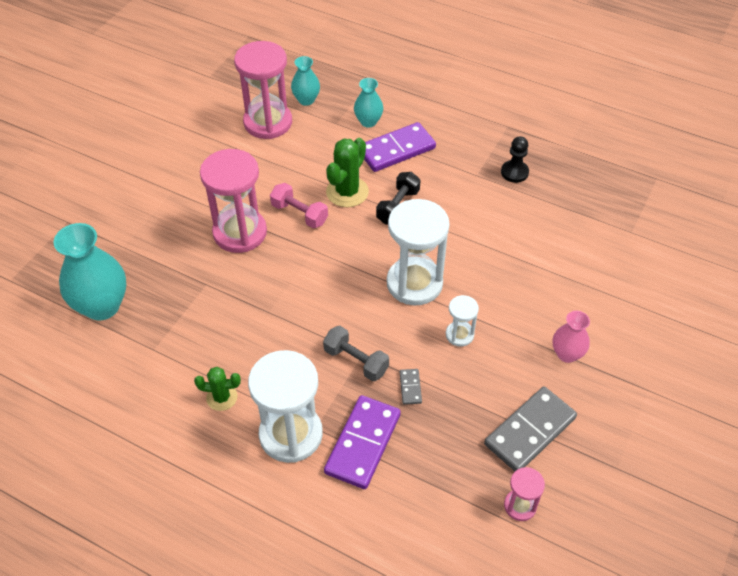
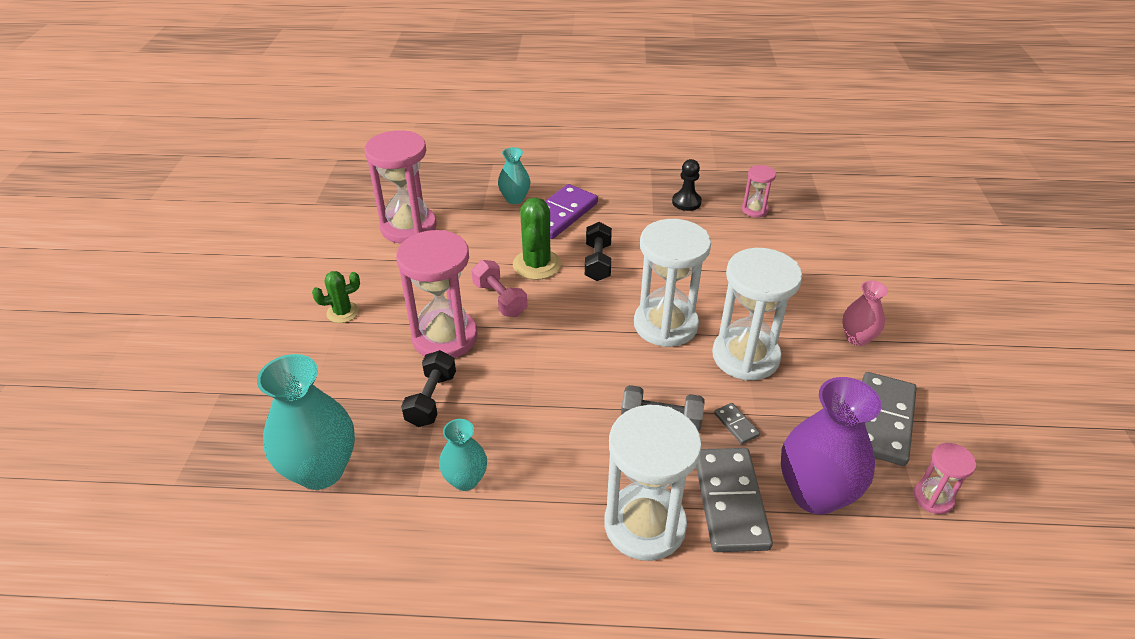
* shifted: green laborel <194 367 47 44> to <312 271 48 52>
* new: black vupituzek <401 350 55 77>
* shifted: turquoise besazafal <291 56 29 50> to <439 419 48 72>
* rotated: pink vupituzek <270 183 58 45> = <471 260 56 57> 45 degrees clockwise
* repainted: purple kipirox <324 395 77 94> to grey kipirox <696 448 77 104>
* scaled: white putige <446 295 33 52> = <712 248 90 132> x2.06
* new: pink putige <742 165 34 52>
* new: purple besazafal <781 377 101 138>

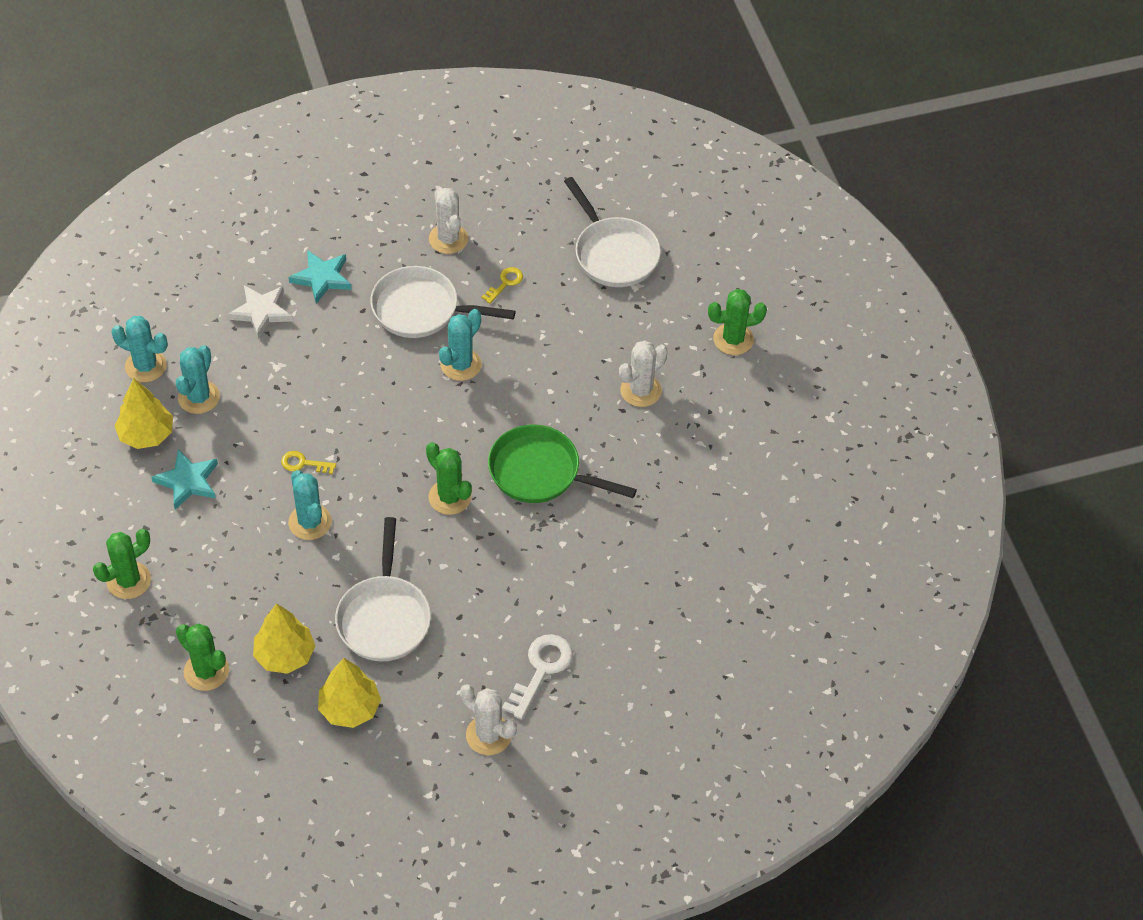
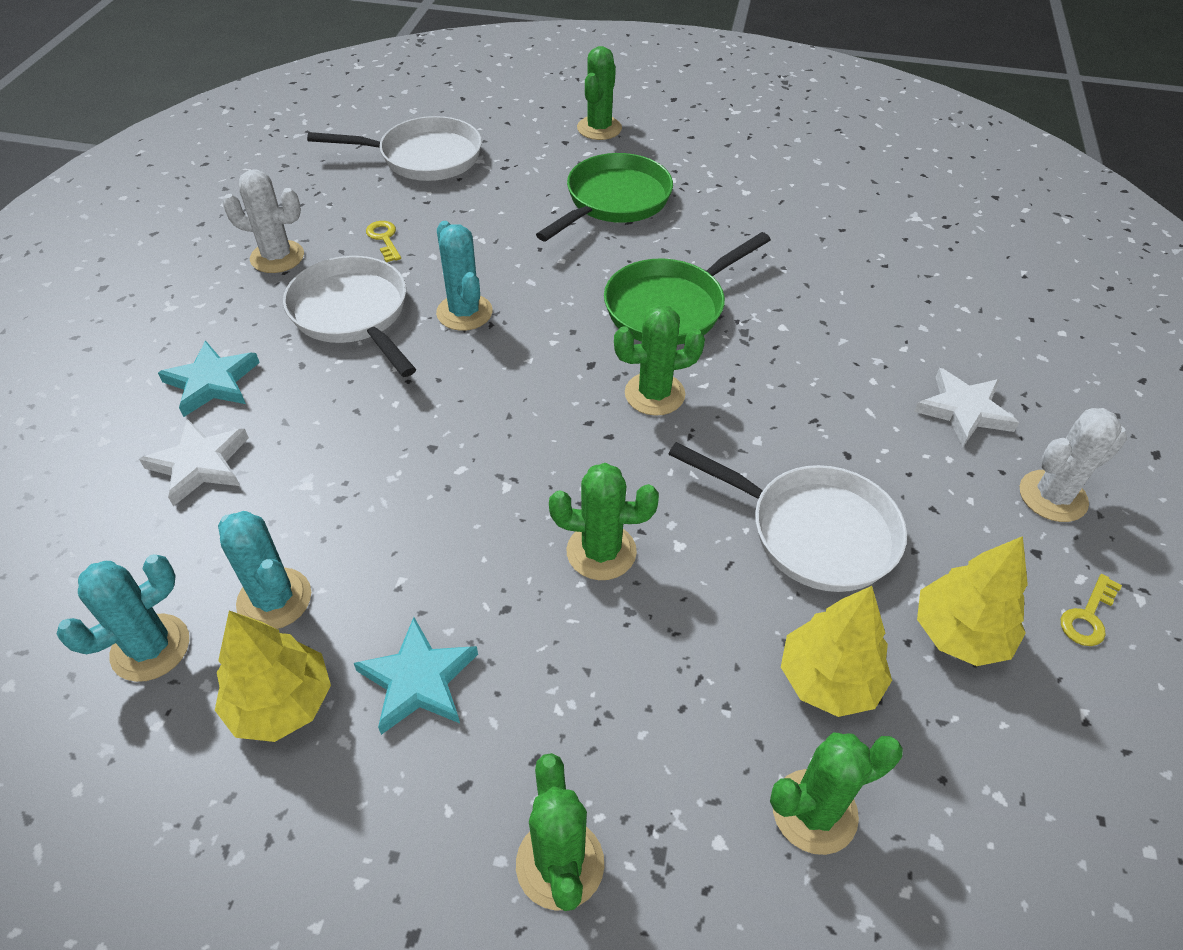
* rotated: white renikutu <370 266 146 72> = <283 256 133 121> 105 degrees clockwise
* swapped: white laborel <619 340 49 67> to green renikutu <536 153 137 88>
* repainted: turquoise laborel <288 470 44 70> to green laborel <549 463 110 117>
* swapped: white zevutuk <502 634 71 85> to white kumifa <914 368 105 79>
* shifted: yellow zevutuk <281 451 55 23> to <1061 574 61 72>

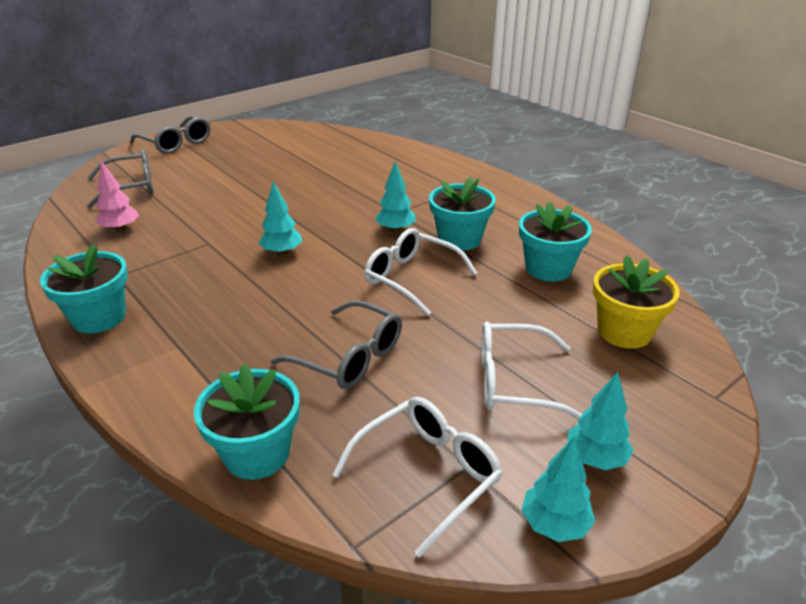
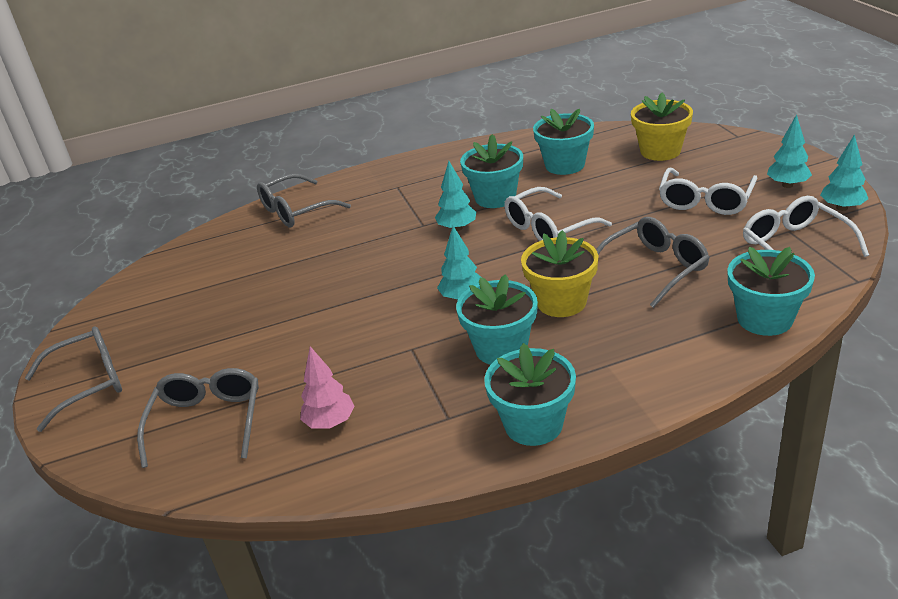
* new: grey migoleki <257 174 94 53>
* new: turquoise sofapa <456 274 82 91>
* new: yellow sofapa <521 230 78 87>

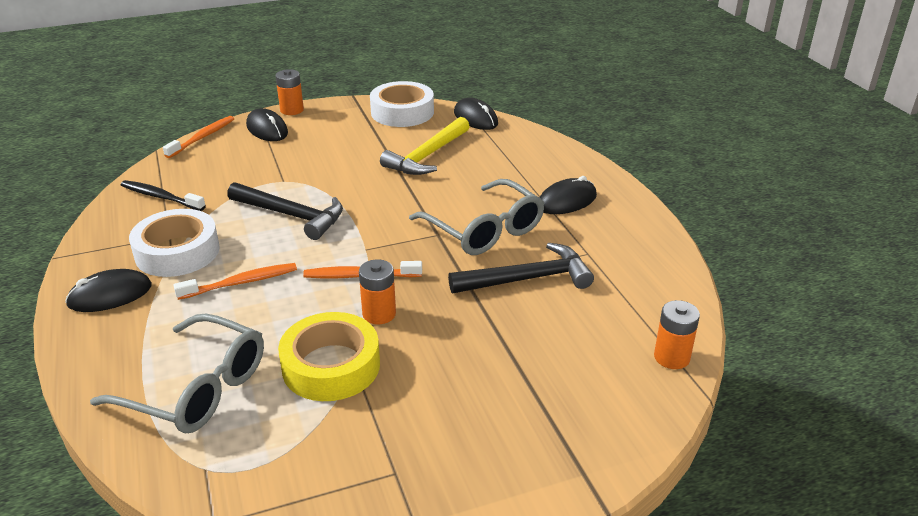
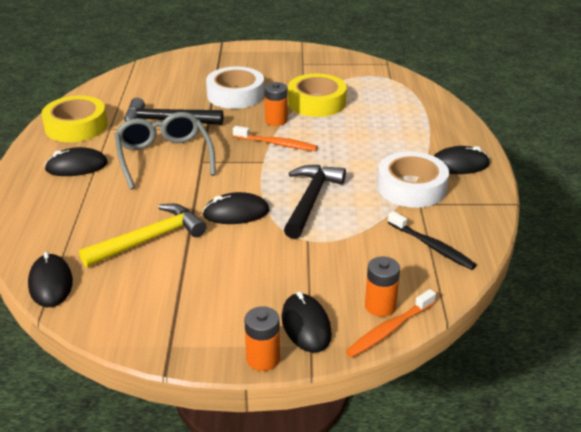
* new: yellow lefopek <41 96 66 46>
* new: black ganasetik <203 192 66 32>
* shifted: white lefopek <370 81 64 46> to <206 67 58 42>
* rotated: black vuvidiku <227 182 116 58> = <284 165 62 74> 60 degrees clockwise
* shifted: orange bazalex <654 300 46 69> to <365 256 35 61>
* gone: grey migoleki <90 313 174 120>
* gone: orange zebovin <173 263 124 37>

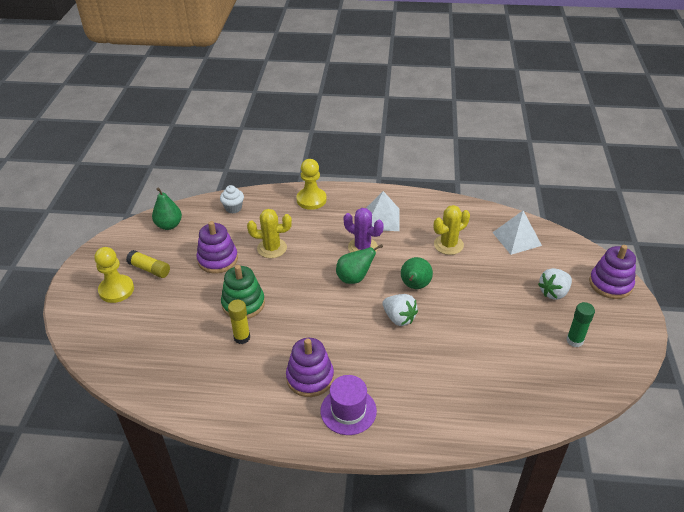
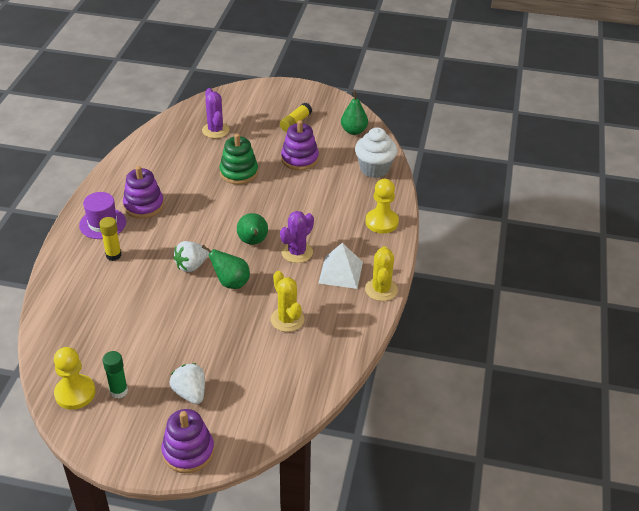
* shifted: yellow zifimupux <94 247 40 56> to <54 347 42 63>
* shifted: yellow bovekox <228 300 22 44> to <99 217 23 44>
* new: purple laborel <202 88 27 50>
* scaled: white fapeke <220 185 24 28> = <355 127 42 51> x1.72
* shifted: yellow laborel <247 209 45 49> to <365 246 33 55>
* gone: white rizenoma <492 211 50 44>

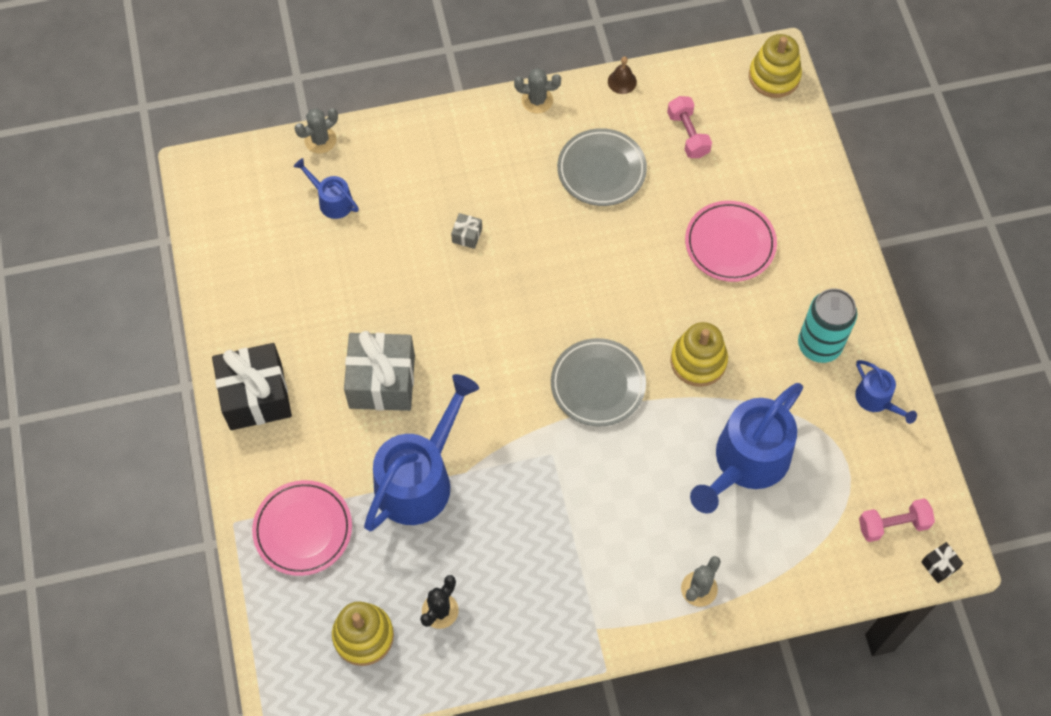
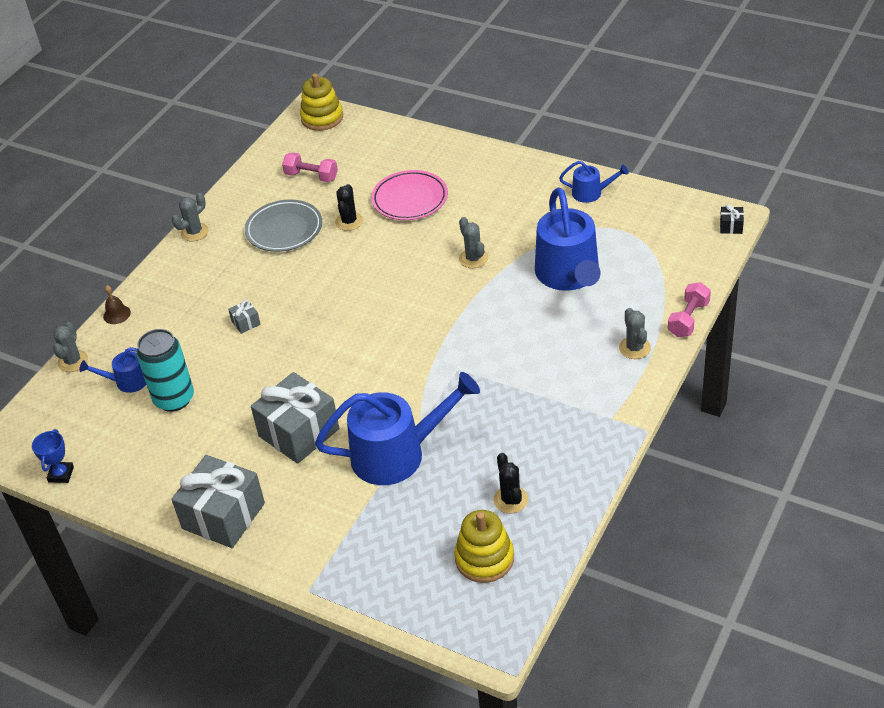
* new: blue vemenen <32 429 42 54>
* shifted: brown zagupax <608 56 29 38> to <103 285 28 39>
* shifted: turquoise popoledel <798 288 59 75> to <136 329 58 83>
* repainted: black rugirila <212 343 80 87> to grey rugirila <171 455 94 93>
* rotated: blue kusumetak <364 374 115 157> = <315 372 165 113> 90 degrees clockwise
* new: black laborel <335 184 28 47>
* swapped: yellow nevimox <670 322 58 65> to grey laborel <459 217 29 51>
* shifted: pink vupituzek <859 499 76 43> to <668 282 43 55>
* gone: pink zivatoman <252 480 100 96>
* gone: grey zivatoman <551 338 95 89>

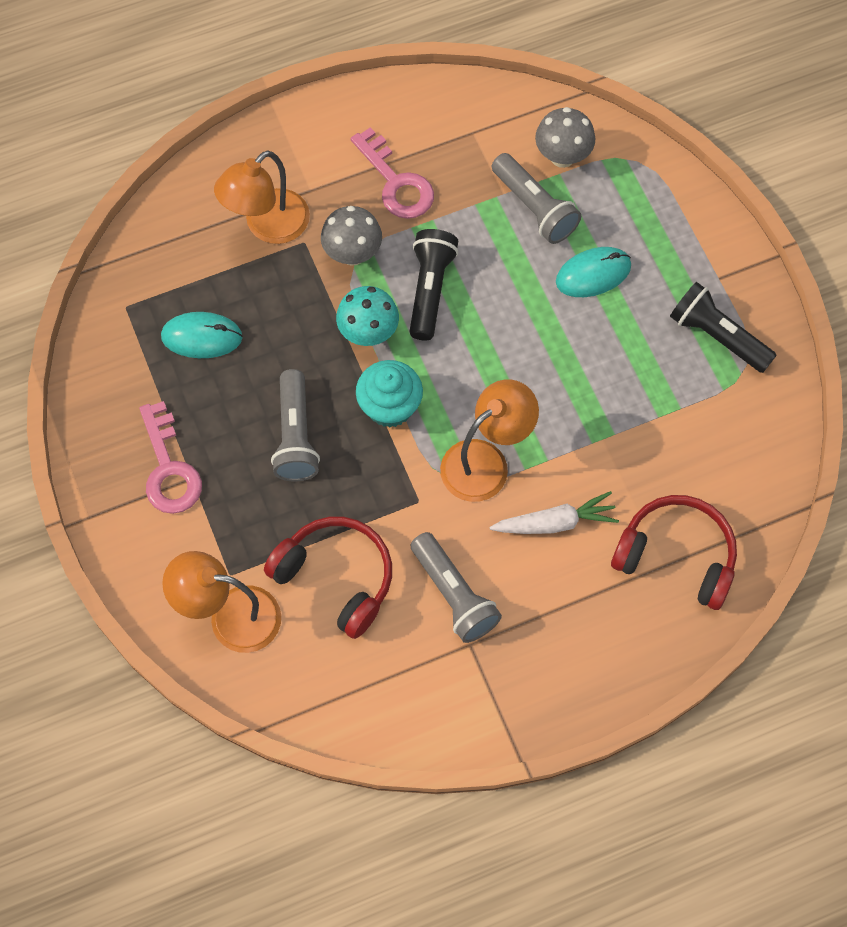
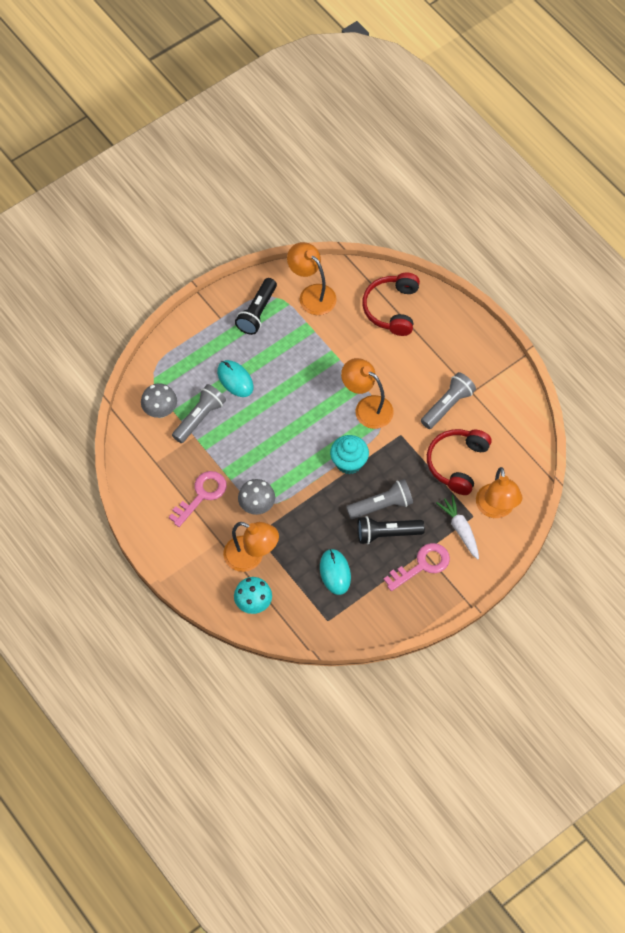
* shifted: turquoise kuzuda <336 286 63 60> to <234 577 38 37>
* new: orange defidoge <287 242 50 73>
* shifted: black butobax <409 229 50 112> to <357 516 68 28>
* shifted: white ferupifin <490 491 129 43> to <436 495 43 65>

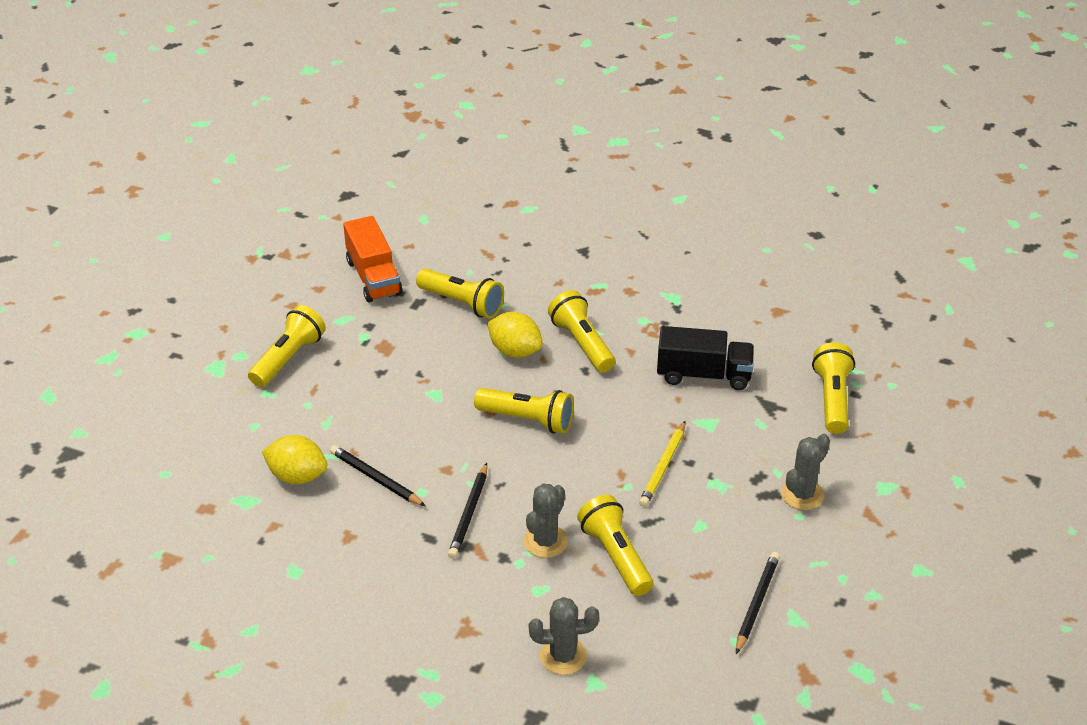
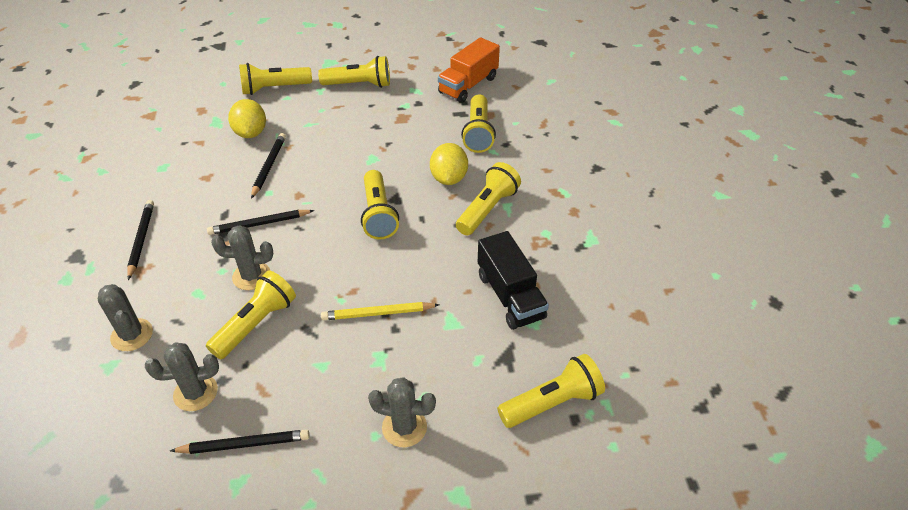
* new: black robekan <127 200 27 80>
* new: grey laborel <145 342 74 69>
* new: yellow butobax <239 63 73 32>

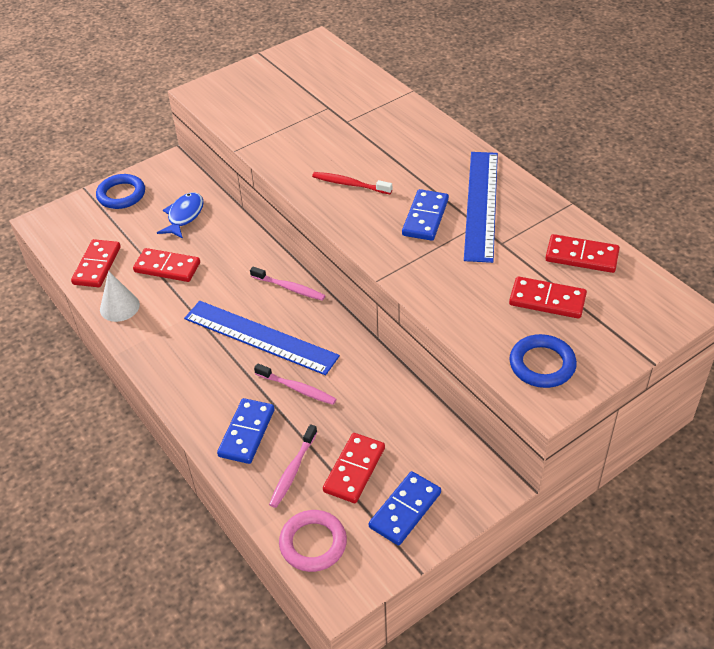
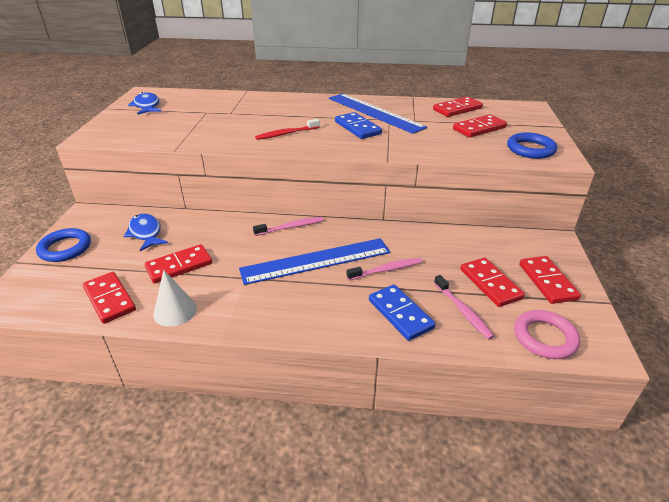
* new: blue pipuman <128 92 33 23>
* repainted: blue kipirox <369 471 72 75> to red kipirox <519 256 62 48>

